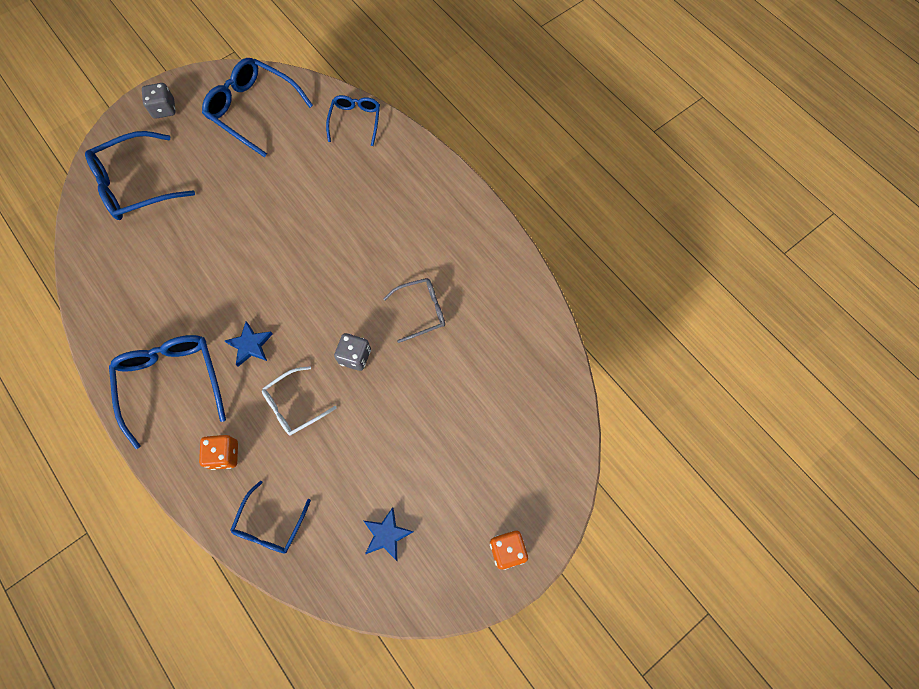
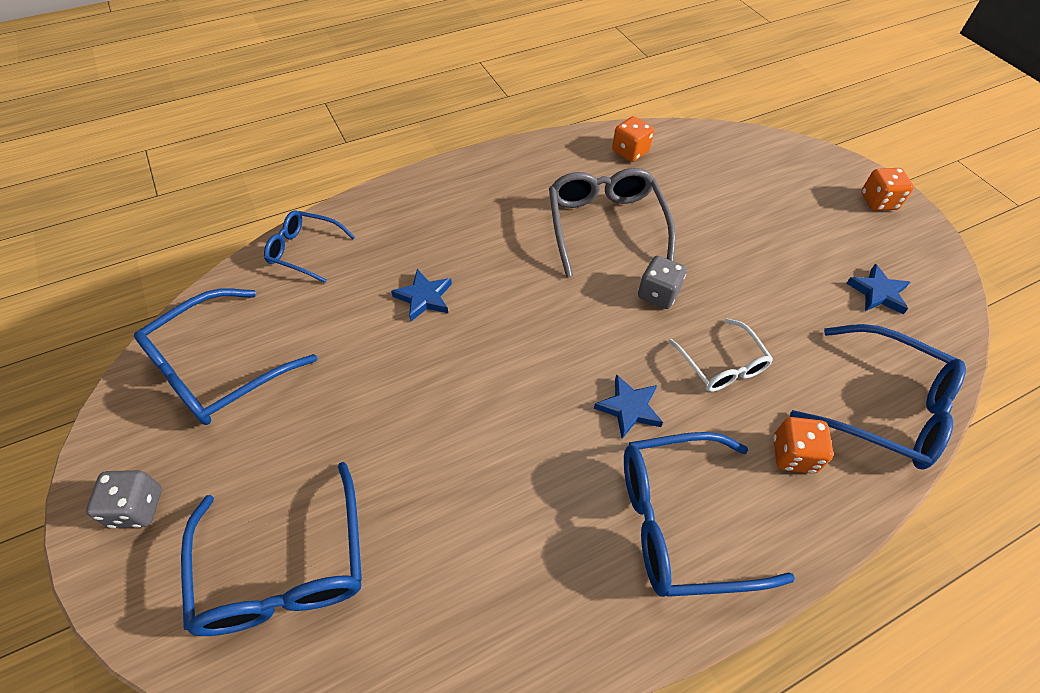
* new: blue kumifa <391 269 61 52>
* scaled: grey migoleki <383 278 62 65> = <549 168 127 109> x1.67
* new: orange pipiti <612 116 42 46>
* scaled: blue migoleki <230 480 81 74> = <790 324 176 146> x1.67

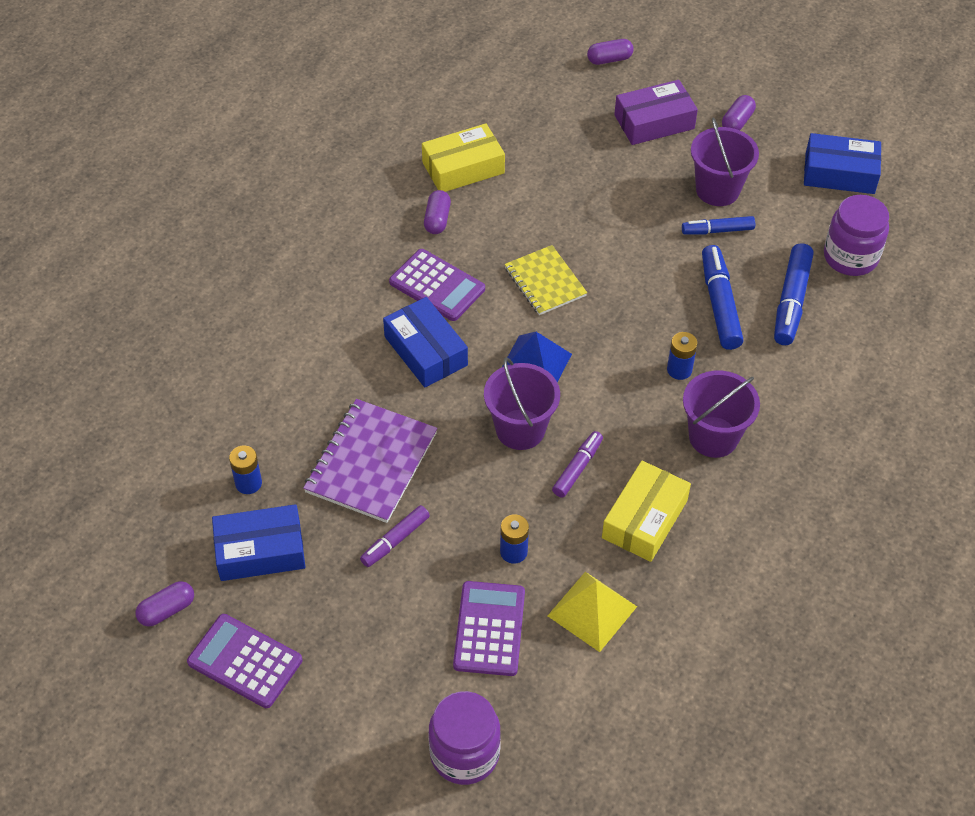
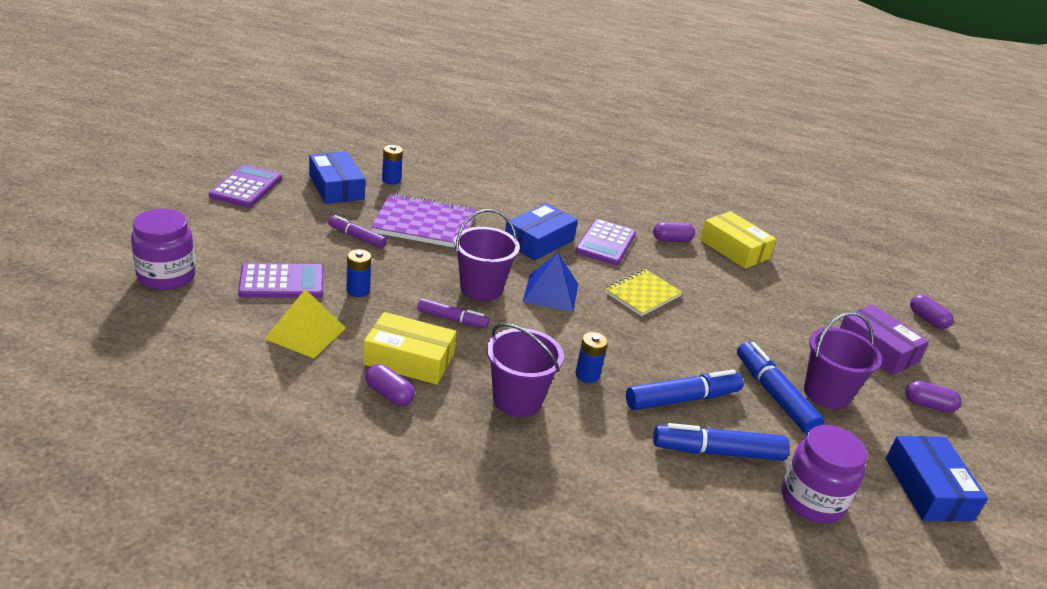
* shifted: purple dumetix <135 581 59 46> to <366 364 49 42>
* scaled: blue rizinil <682 216 73 18> = <737 342 87 92> x1.61

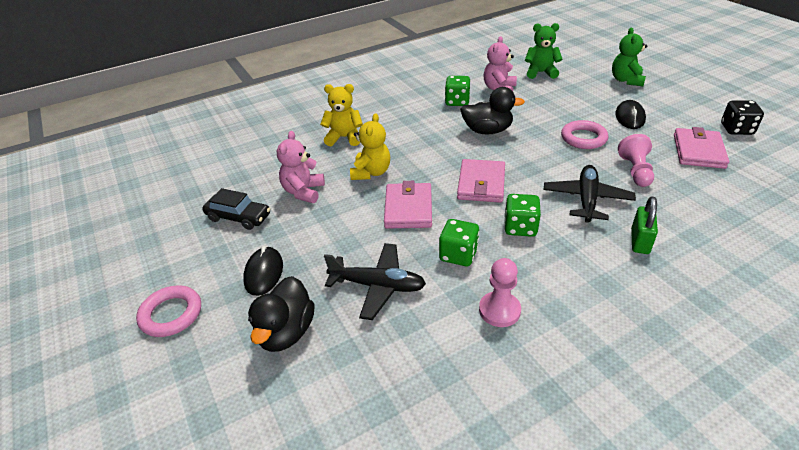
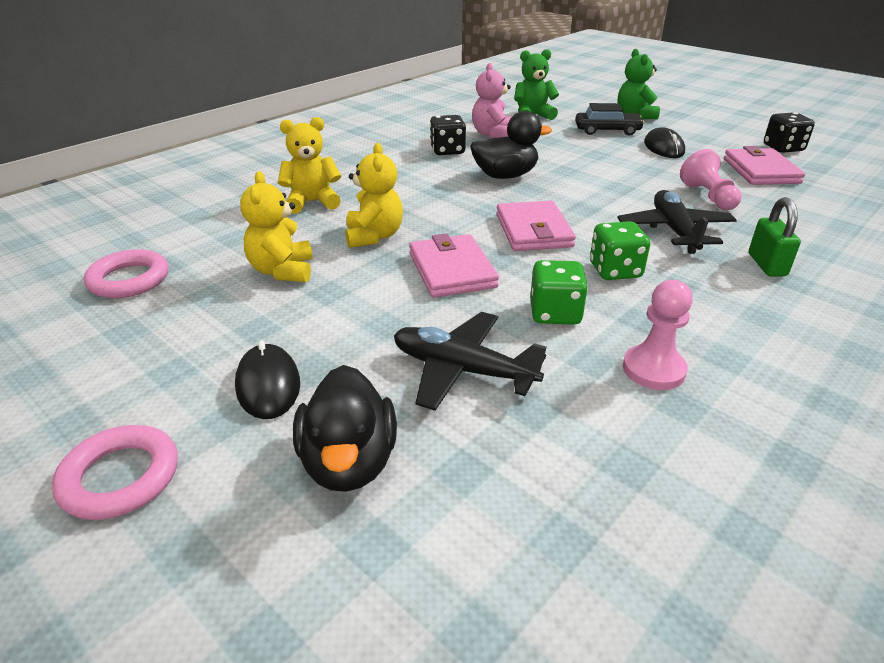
* shifted: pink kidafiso <561 120 47 29> to <84 249 84 49>
* repainted: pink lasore <277 131 48 72> to yellow lasore <240 171 73 111>
* rotated: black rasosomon <324 243 102 77> = <394 312 153 99> 150 degrees counterclockwise
* repainted: green pipiti <445 76 25 30> to black pipiti <430 115 36 40>
* shifted: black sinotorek <202 188 68 42> to <575 103 70 32>

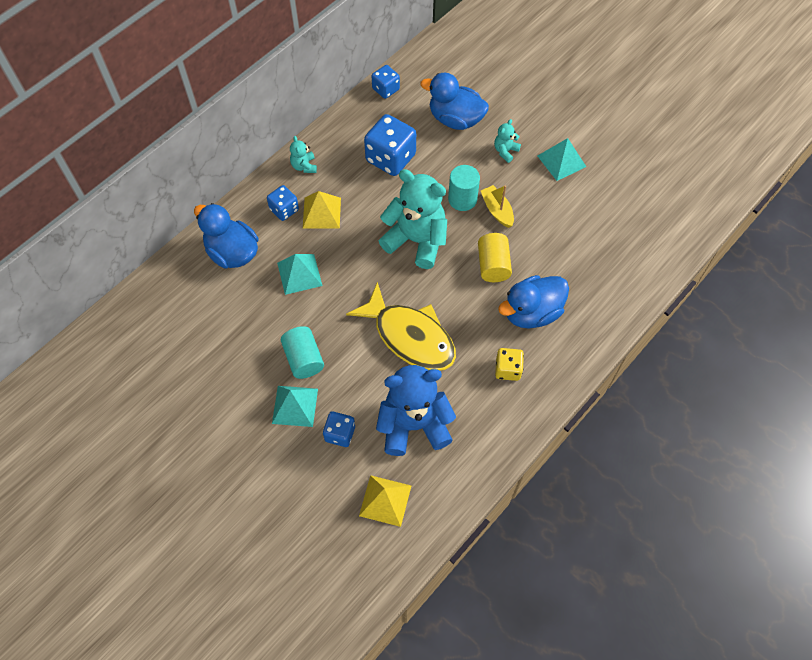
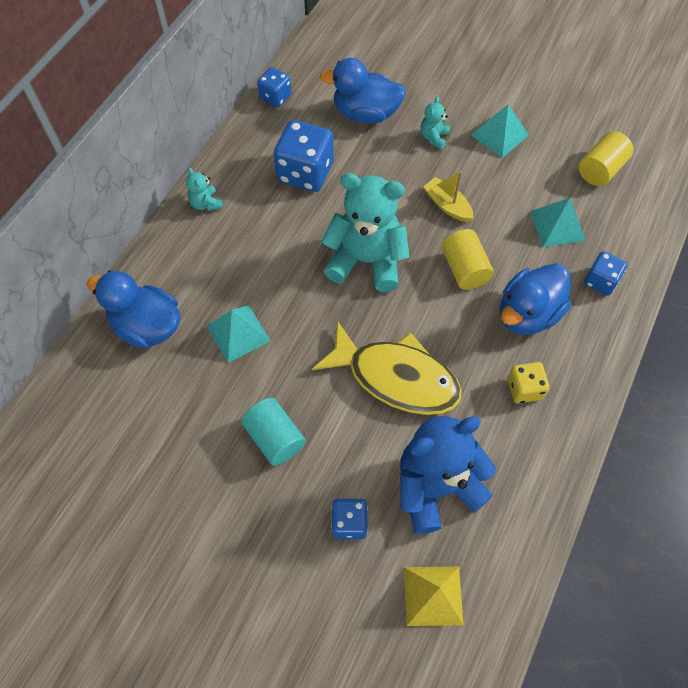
* shifted: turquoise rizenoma <272 386 46 41> to <530 198 56 49>
* new: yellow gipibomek <579 131 54 55>
* shifted: blue pipiti <267 185 32 36> to <584 251 43 45>
* gone: yellow rizenoma <303 191 38 38>
* gone: turquoise gipibomek <448 165 32 46>

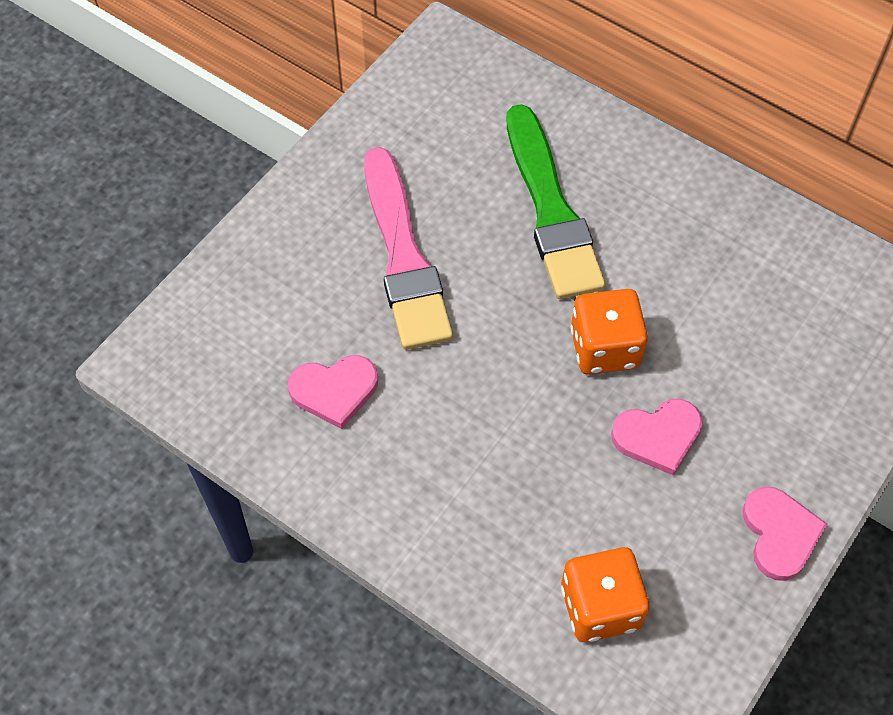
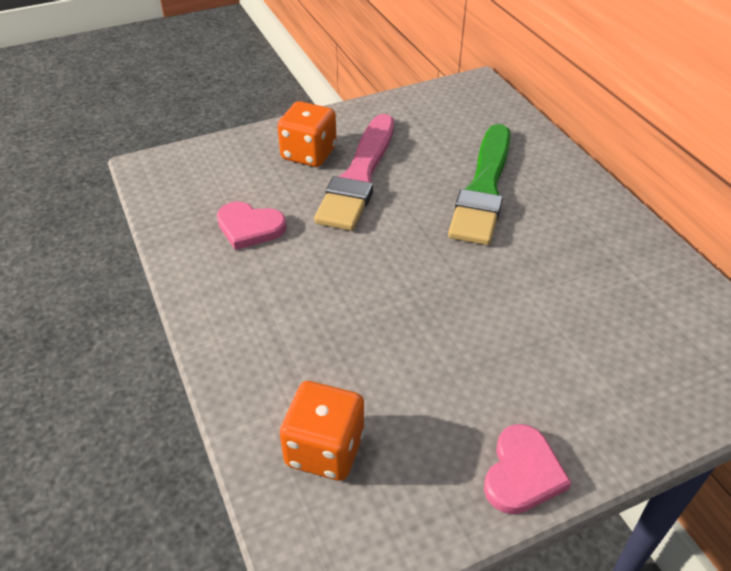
* shifted: orange pipiti <570 289 78 86> to <277 101 60 66>
* gone: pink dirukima <611 399 92 77>

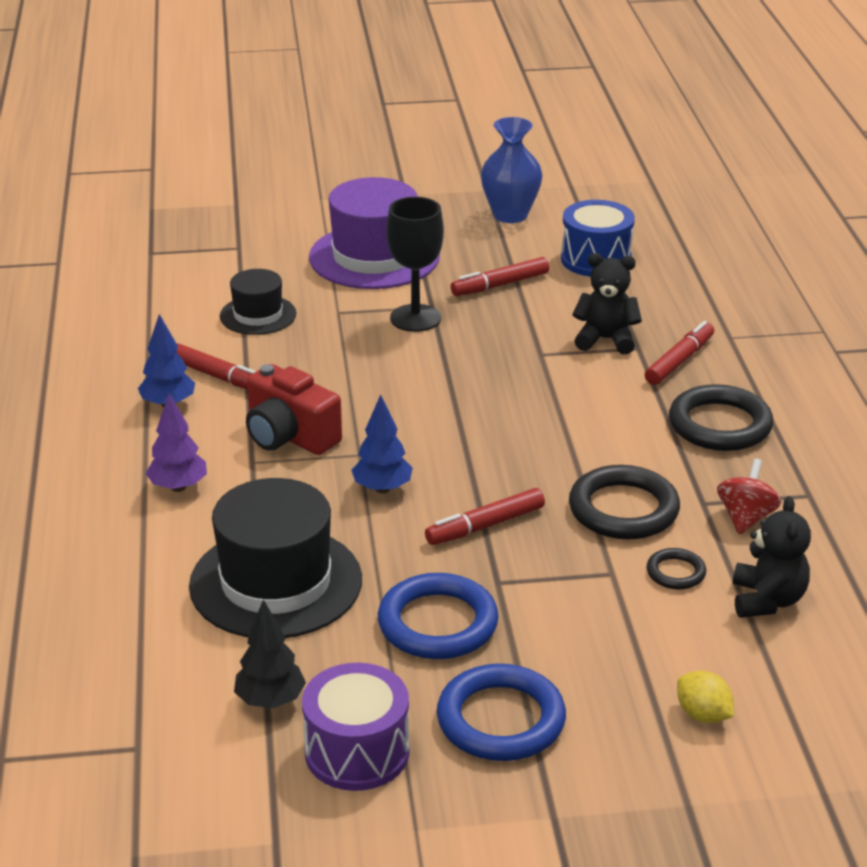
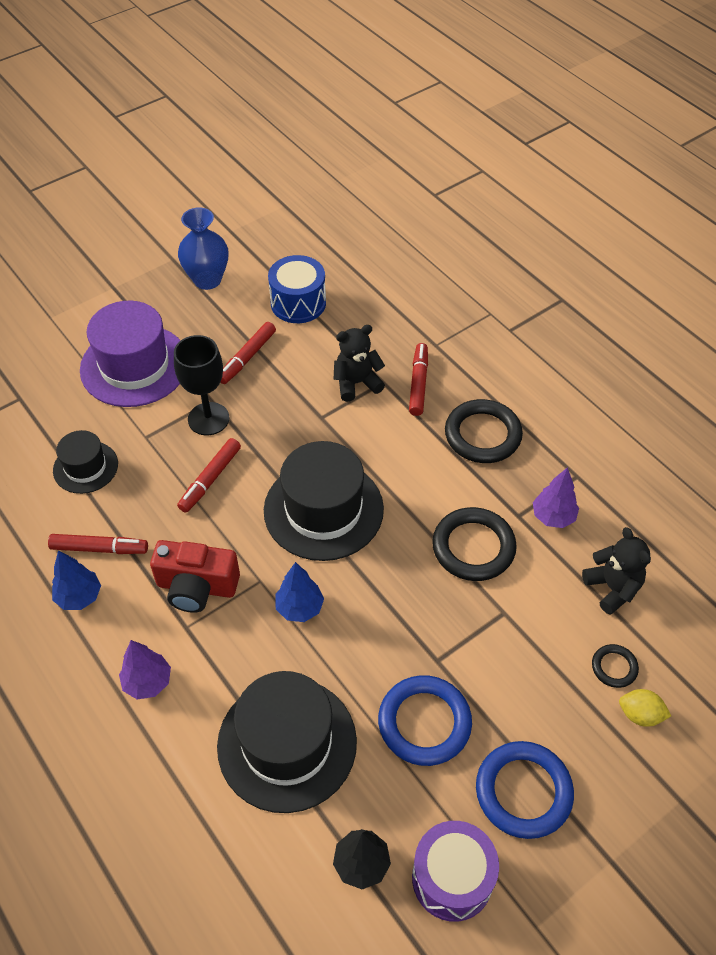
* shifted: red rizinil <425 488 120 57> to <177 438 64 75>
* new: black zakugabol <264 441 120 120>
* swapped: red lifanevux <717 459 64 76> to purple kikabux <533 467 46 61>
* shifted: black kidafiso <647 548 59 42> to <592 644 47 44>

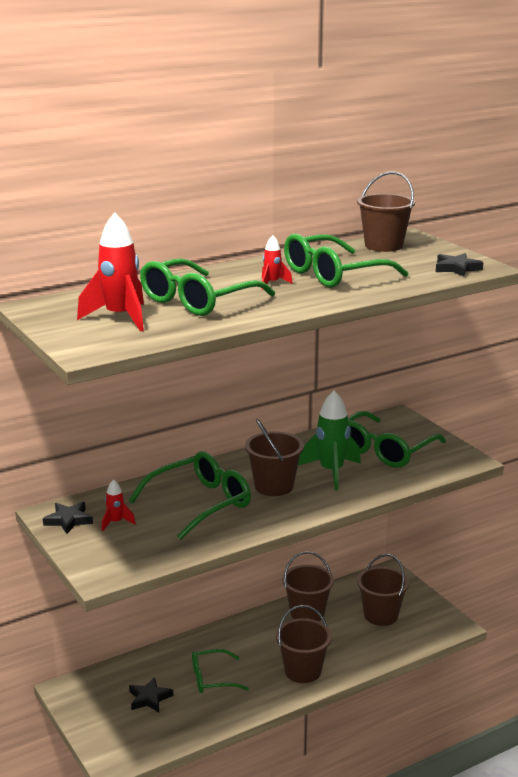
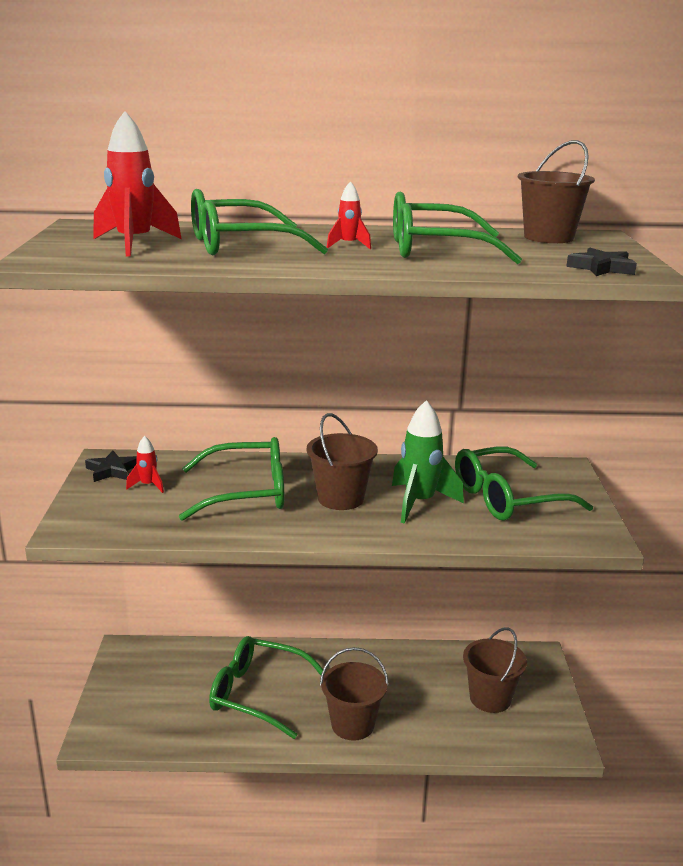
* scaled: green migoleki <192 649 57 44> = <209 636 117 103> x1.64
* gone: black kumifa <129 677 44 35>
* gone: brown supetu <282 551 52 70>

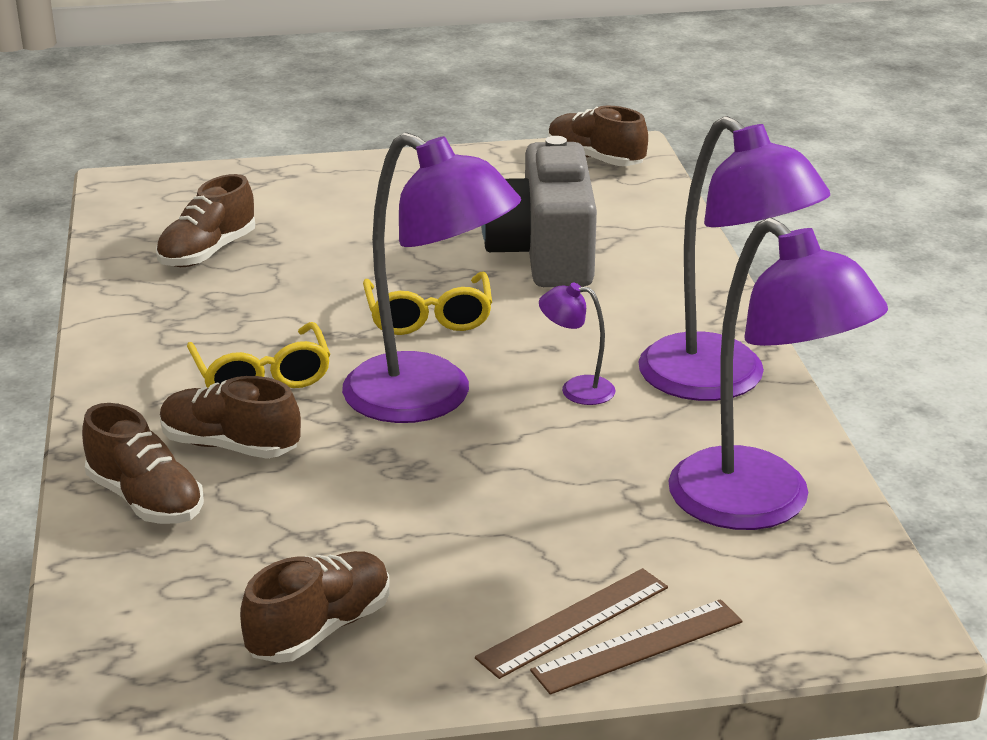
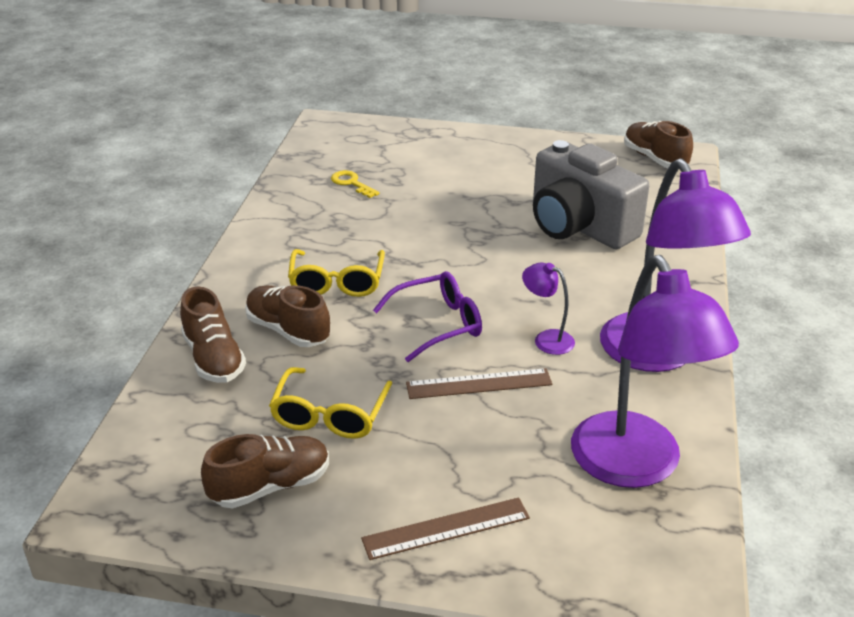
* shifted: yellow migoleki <363 272 129 63> to <269 367 124 72>
* swapped: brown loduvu <156 174 99 93> to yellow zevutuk <331 170 49 28>
* swapped: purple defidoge <342 132 179 291> to purple migoleki <373 271 109 91>
* shifted: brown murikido <530 599 213 96> to <406 368 146 31>
* rotated: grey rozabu <481 136 116 151> = <533 140 116 109> 60 degrees counterclockwise

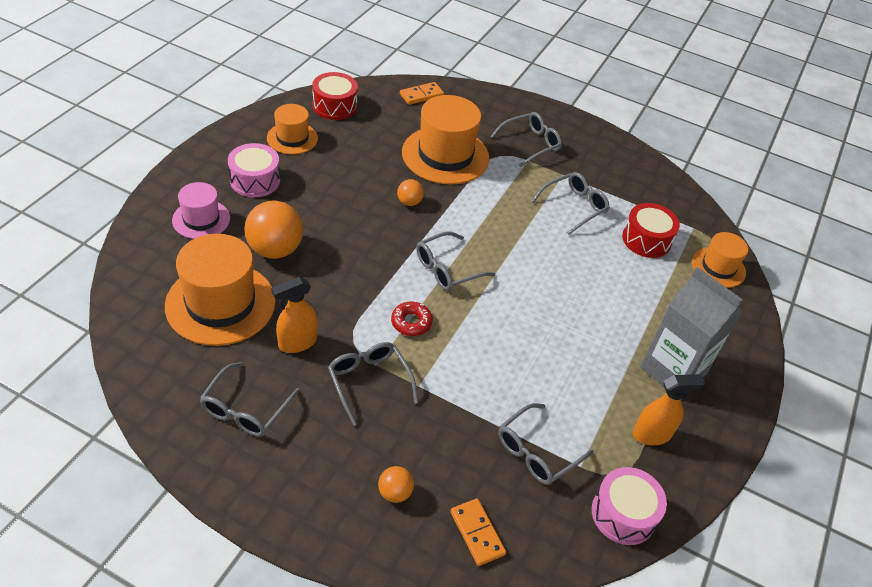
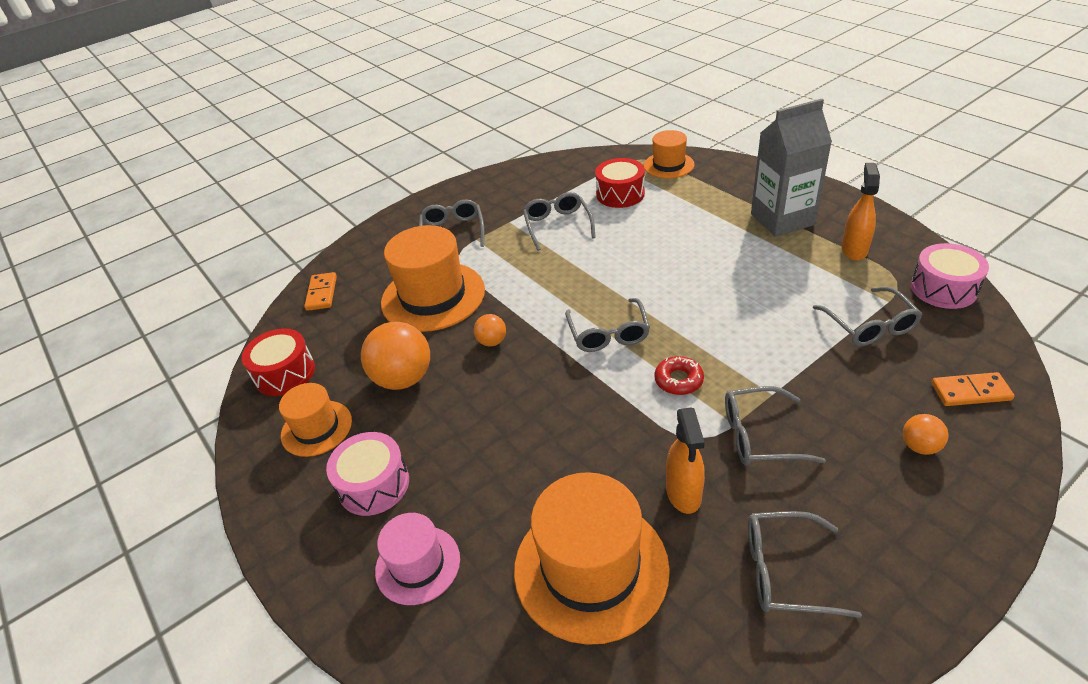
* shifted: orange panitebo <244 201 59 58> to <361 322 69 68>
* rotated: grey migoleki <199 362 101 75> = <748 511 114 107> 135 degrees clockwise

